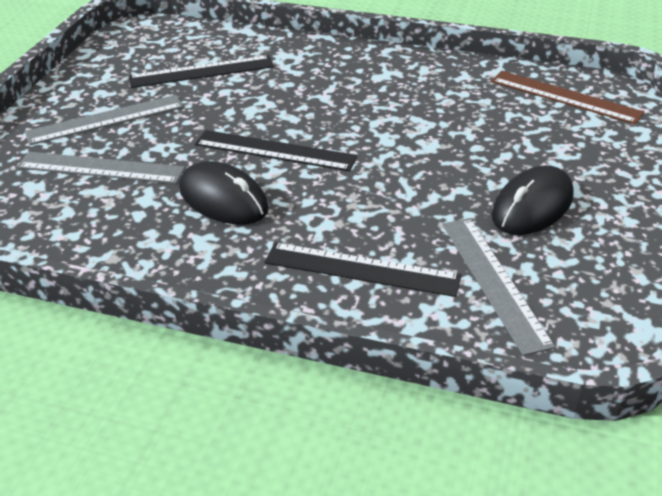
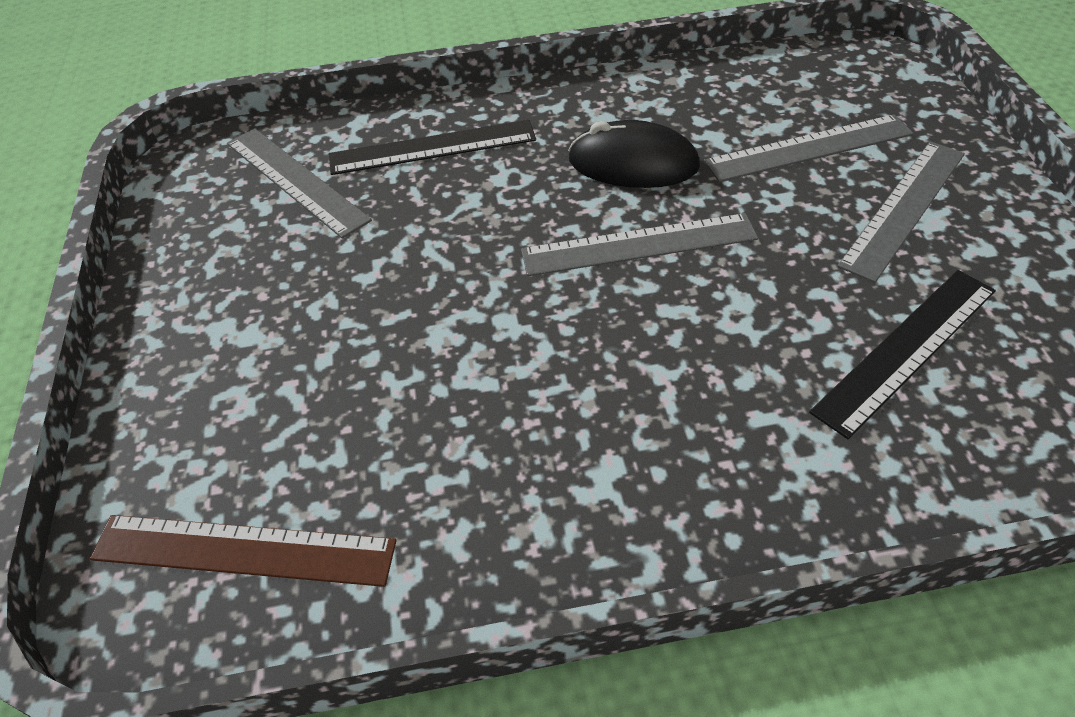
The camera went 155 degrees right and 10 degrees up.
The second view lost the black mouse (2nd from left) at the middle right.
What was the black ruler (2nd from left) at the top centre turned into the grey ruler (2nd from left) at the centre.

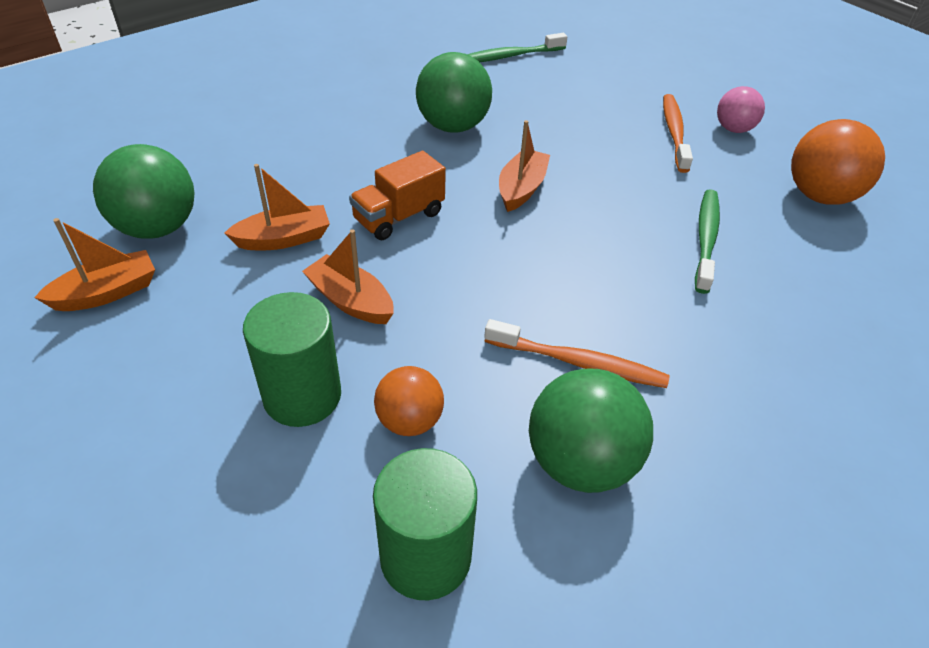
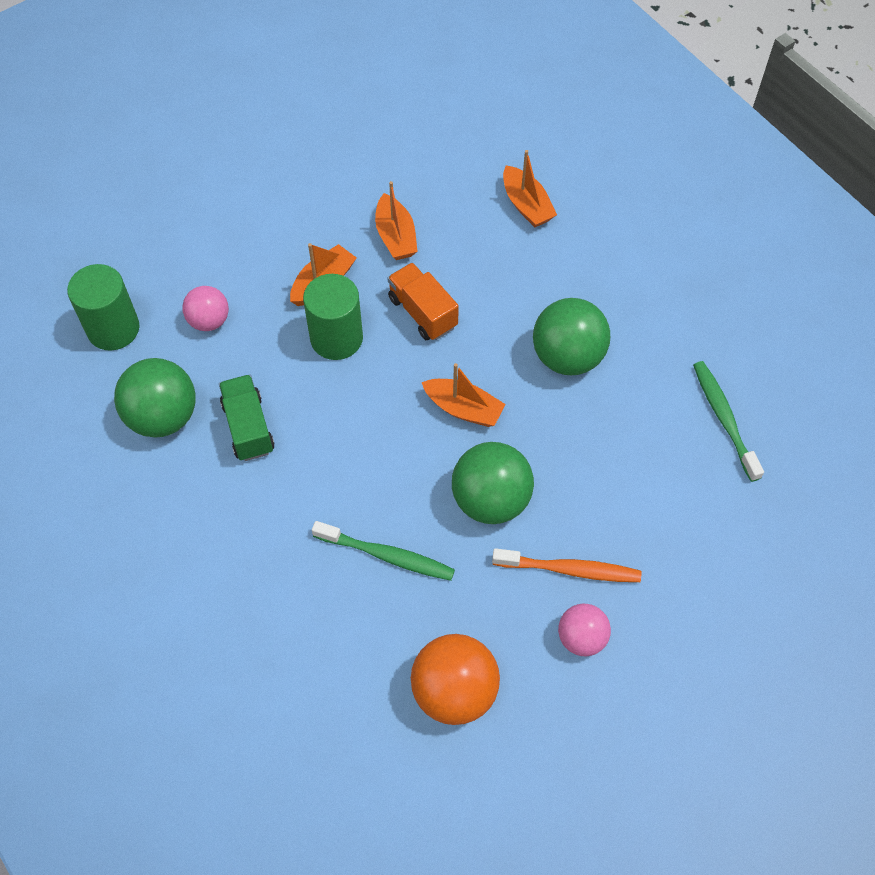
The camera went 95 degrees right and 15 degrees up.
The orange boat (1st from left in the first image) ended up elsewhere, having gone from the middle left to the top centre.
The green ball (1st from left in the first image) ended up elsewhere, having gone from the top left to the centre.
The green cylinder (1st from left in the first image) ended up elsewhere, having gone from the middle left to the centre.
Where the orange toothbrush (1st from left) stood at the centre, the green truck came to stand at the middle left.
What was the orange ball (1st from left) at the centre turned into the pink ball (1st from left) at the middle left.

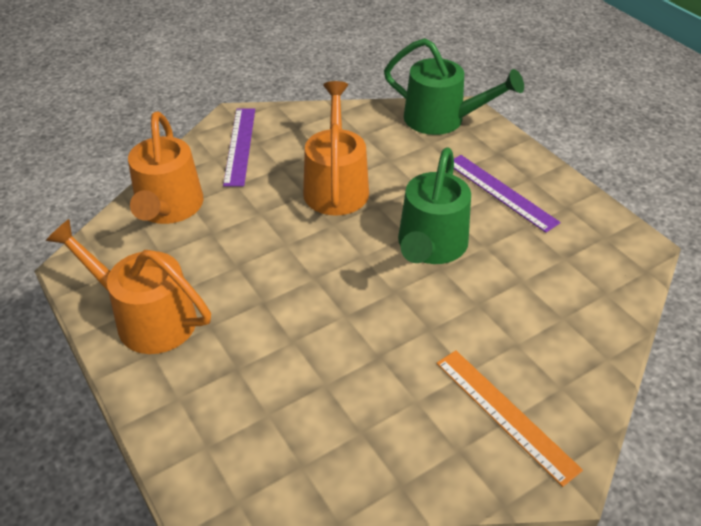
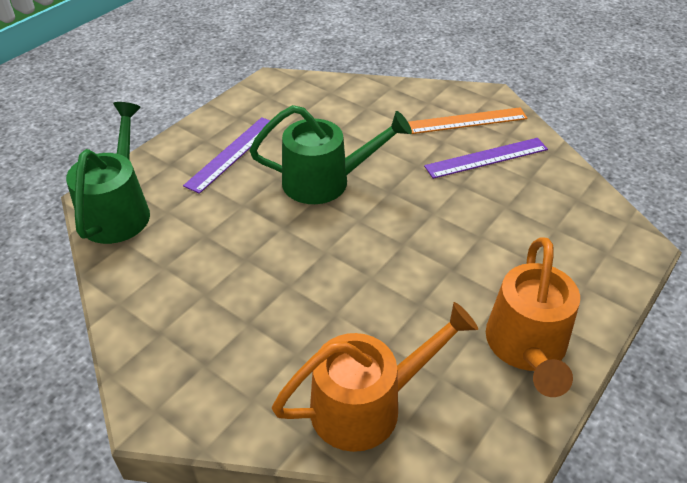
The camera went 110 degrees left and 0 degrees up.
The second view lost the orange watering can (3rd from left) at the top centre.
The purple ruler (1st from left in the first image) ended up elsewhere, having gone from the top centre to the top right.
The orange ruler at the bottom right ended up facing another way, 45 degrees clockwise from before.

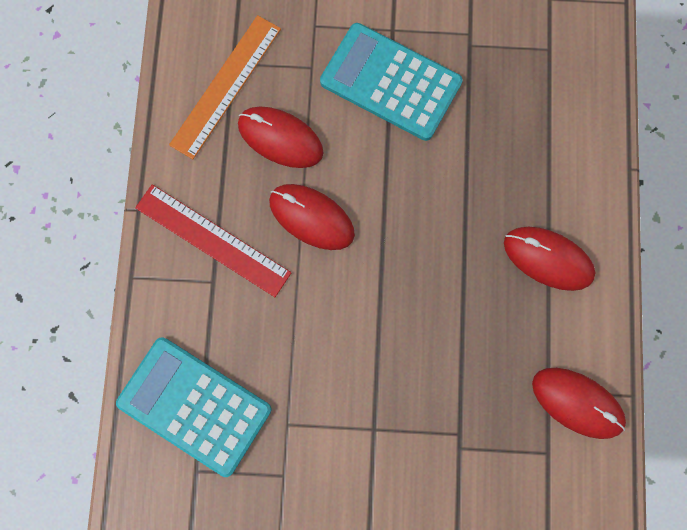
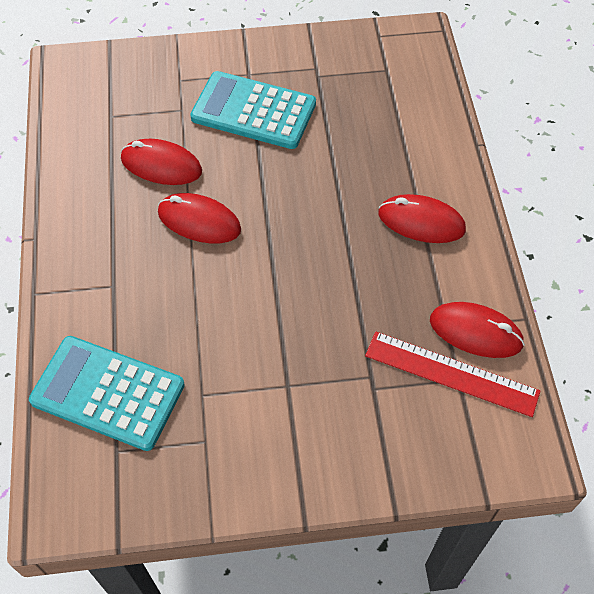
The camera went 10 degrees left and 20 degrees down.
The second view lost the orange ruler at the top left.
The red ruler ended up elsewhere, having gone from the middle left to the middle right.

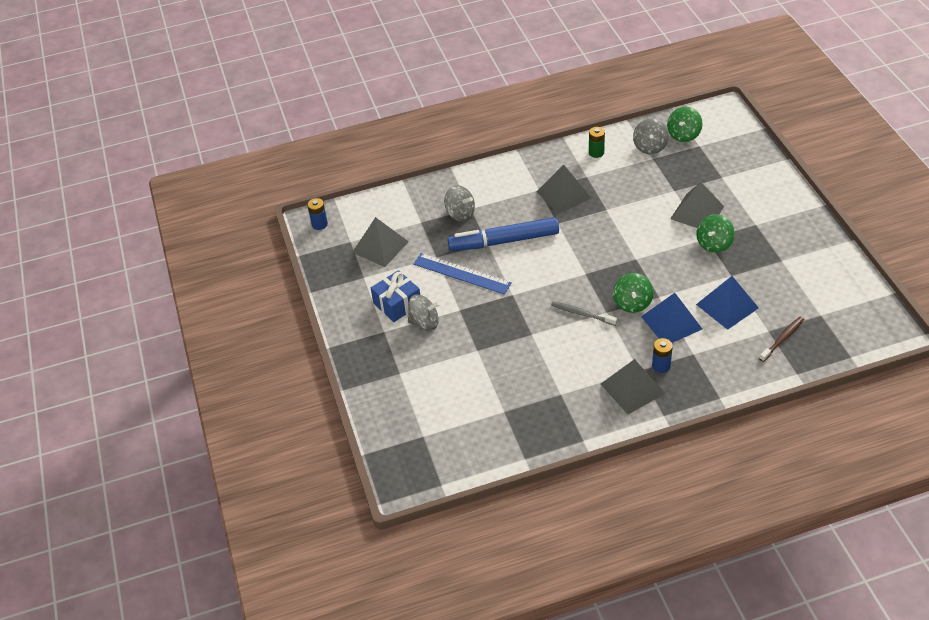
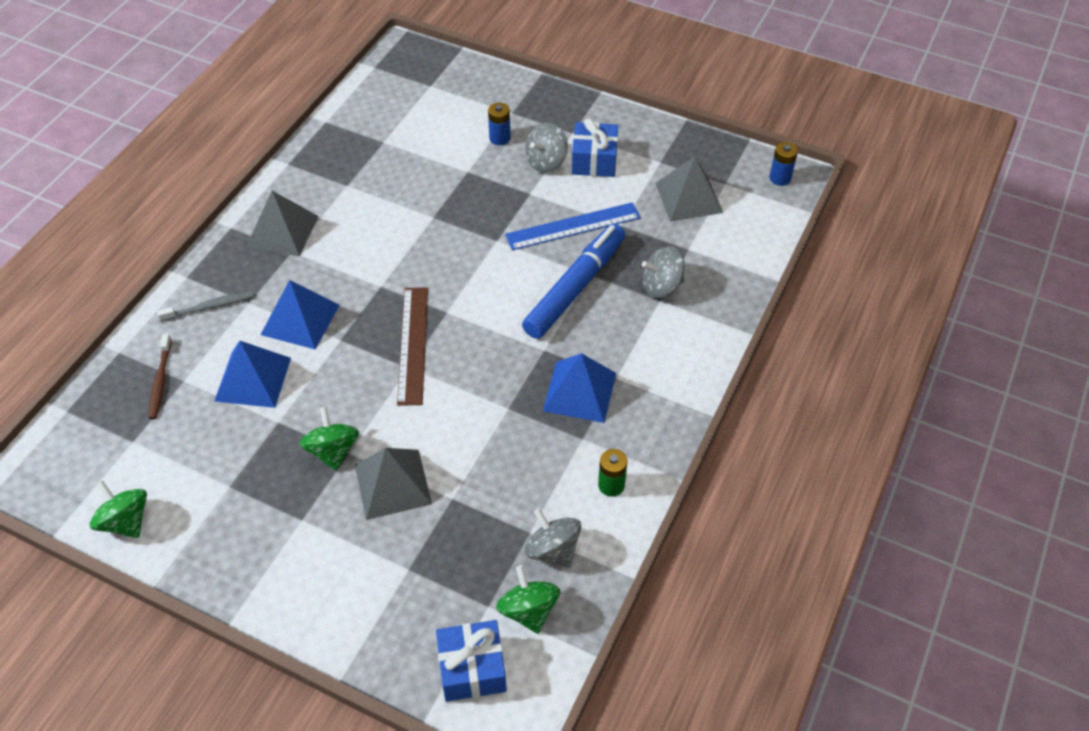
The camera went 130 degrees right and 5 degrees up.
The second view gained the brown ruler at the centre.
The second view gained the blue gift (1st from left) at the bottom centre.
The grey toothbrush ended up elsewhere, having gone from the centre to the middle left.
The green spinning top (1st from left) ended up elsewhere, having gone from the middle right to the bottom left.
The blue battery (2nd from left in the first image) ended up elsewhere, having gone from the middle right to the top centre.
What was the grey pyramid (2nd from left) at the top centre turned into the blue pyramid (3rd from left) at the centre.

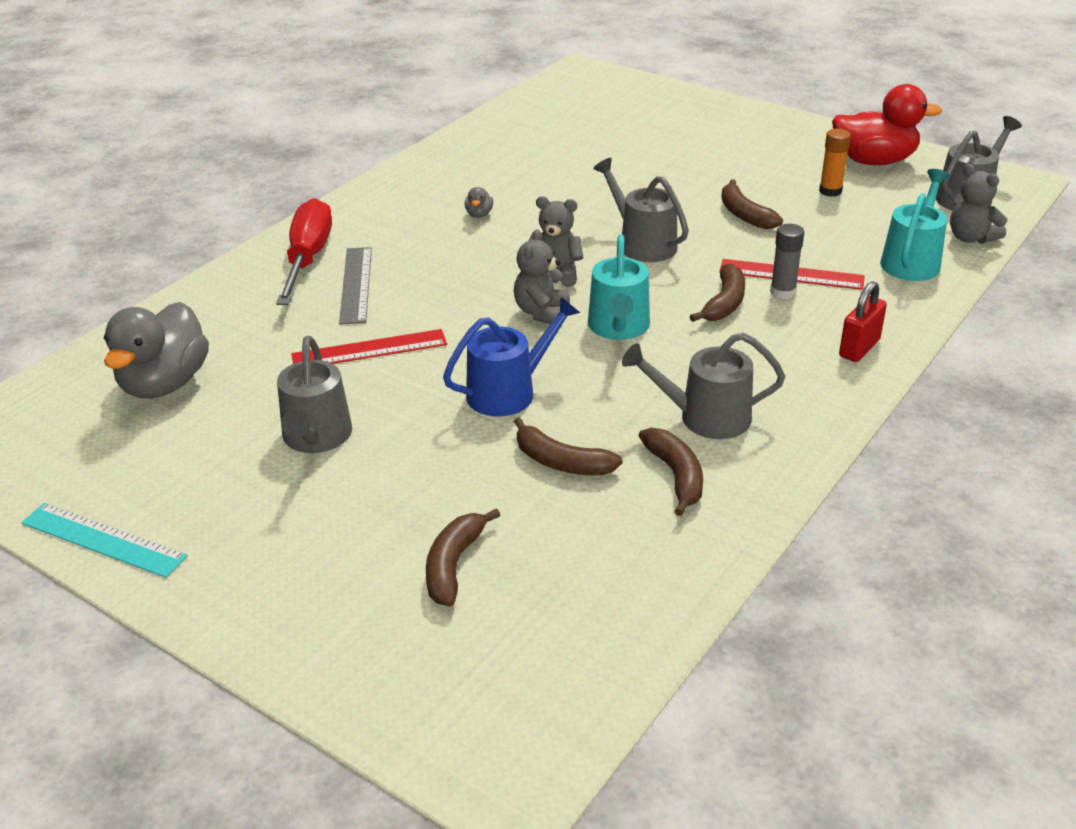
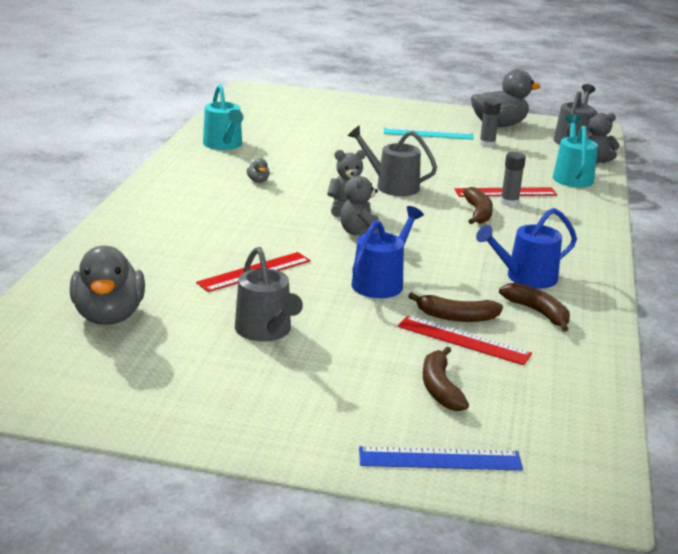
The camera went 25 degrees left and 10 degrees down.
The second view lost the red screwdriver at the top left.
The second view lost the grey ruler at the middle left.
The second view lost the brown banana (5th from left) at the top right.
The second view lost the red padlock at the middle right.
The second view gained the blue ruler at the bottom centre.
The second view gained the red ruler (2nd from left) at the middle right.
The turquoise ruler ended up elsewhere, having gone from the middle left to the top centre.
The turquoise watering can (1st from left) ended up elsewhere, having gone from the centre to the top left.
What was the grey watering can (3rd from left) at the centre turned into the blue watering can (2nd from left) at the middle right.
What was the orange glue stick at the top right turned into the grey glue stick (1st from left) at the top right.
What was the red duck at the top right turned into the grey duck (3rd from left) at the top right.

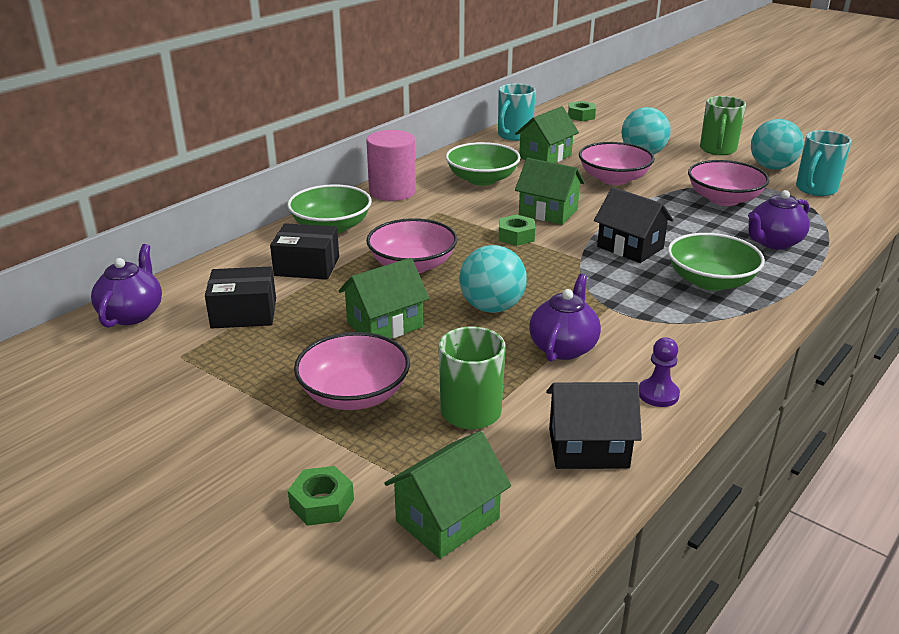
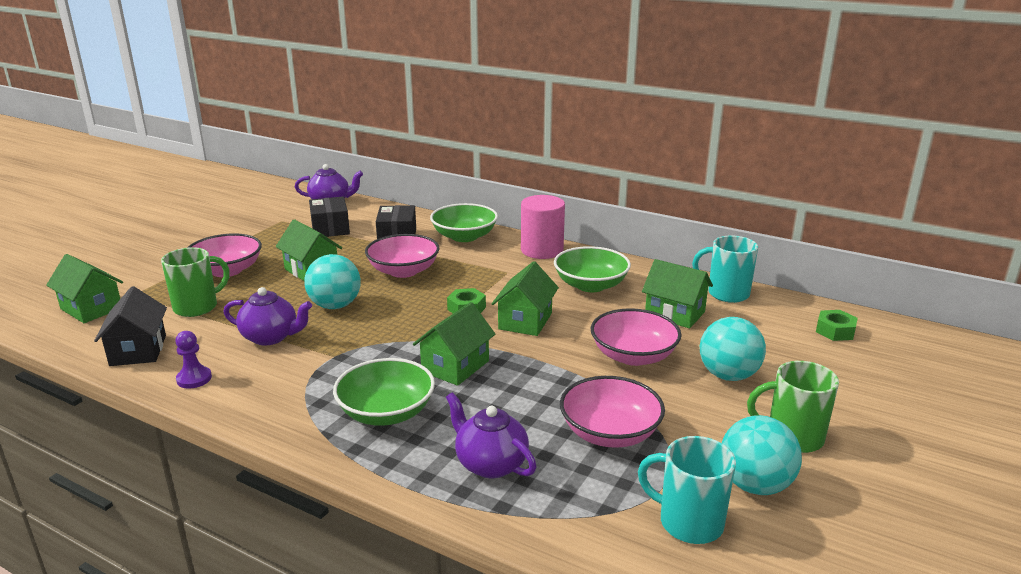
The camera went 80 degrees right and 5 degrees down.
The second view lost the green nut (1st from left) at the bottom centre.
What was the black house (2nd from left) at the middle right turned into the green house (3rd from left) at the centre.

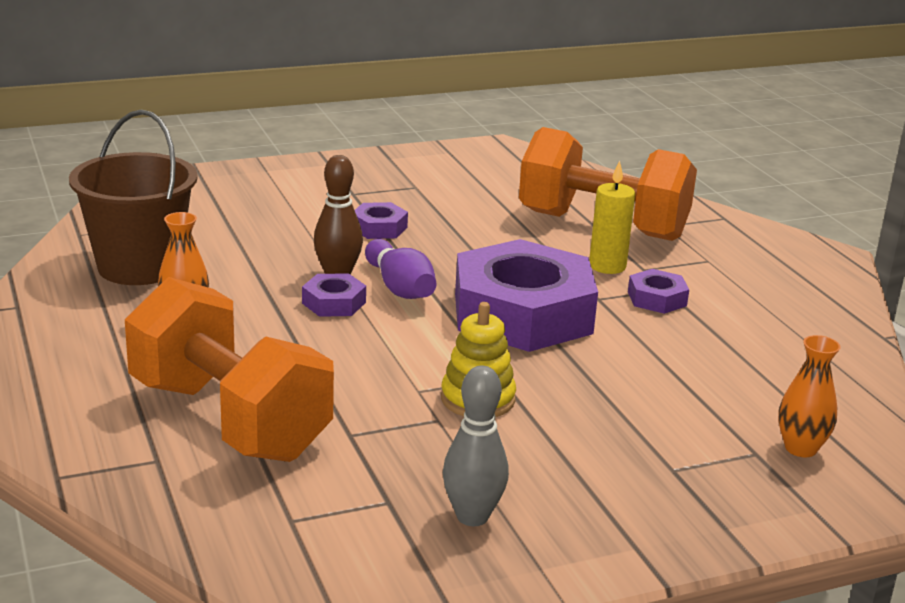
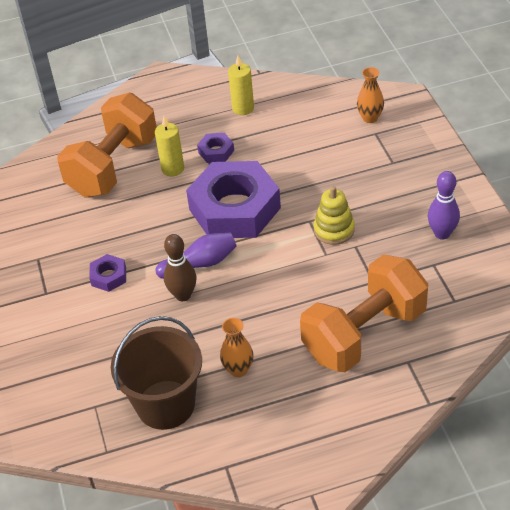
The camera went 80 degrees left and 20 degrees up.
The second view lost the purple nut (1st from left) at the centre.
The second view gained the yellow candle (2nd from left) at the top centre.
What was the grey bowling pin at the bottom centre turned into the purple bowling pin (2nd from left) at the middle right.

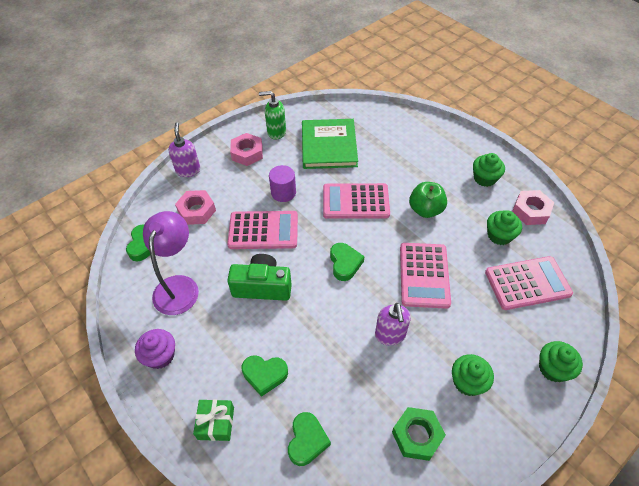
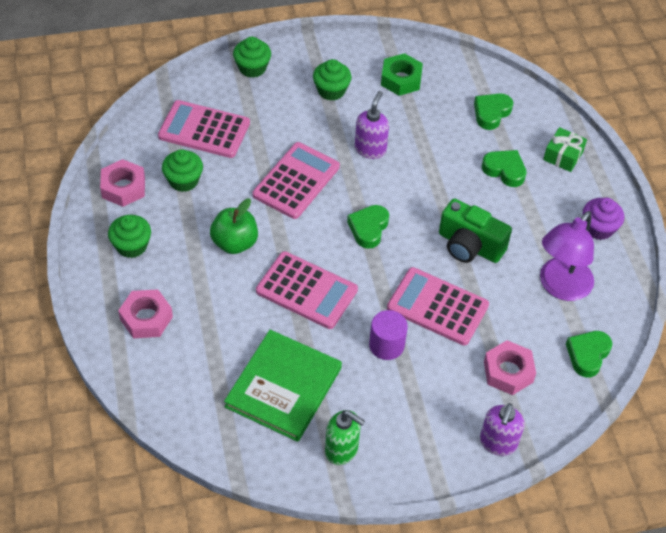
The camera went 155 degrees left and 0 degrees up.
The pink nut (2nd from left) ended up elsewhere, having gone from the top centre to the middle left.

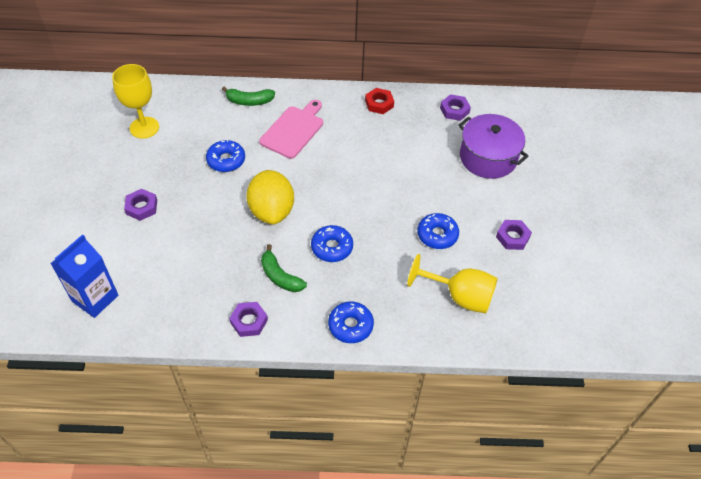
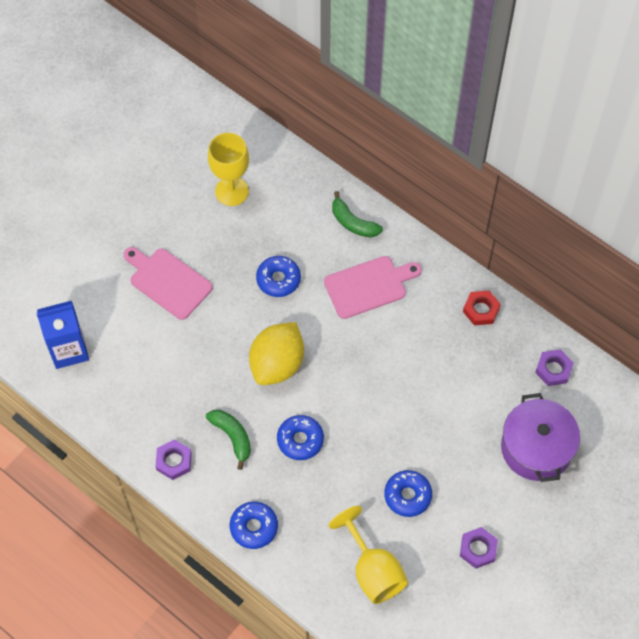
The camera went 40 degrees right and 10 degrees up.
Where the purple nut (1st from left) stood at the middle left, the pink cutting board (1st from left) came to stand at the middle left.
The green banana (2nd from left in the first image) at the centre ended up facing another way, 150 degrees clockwise from before.

